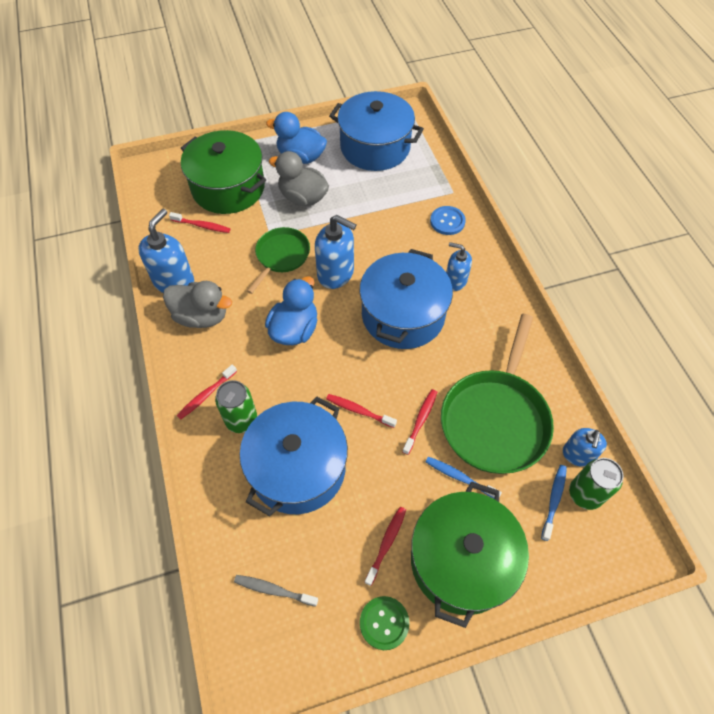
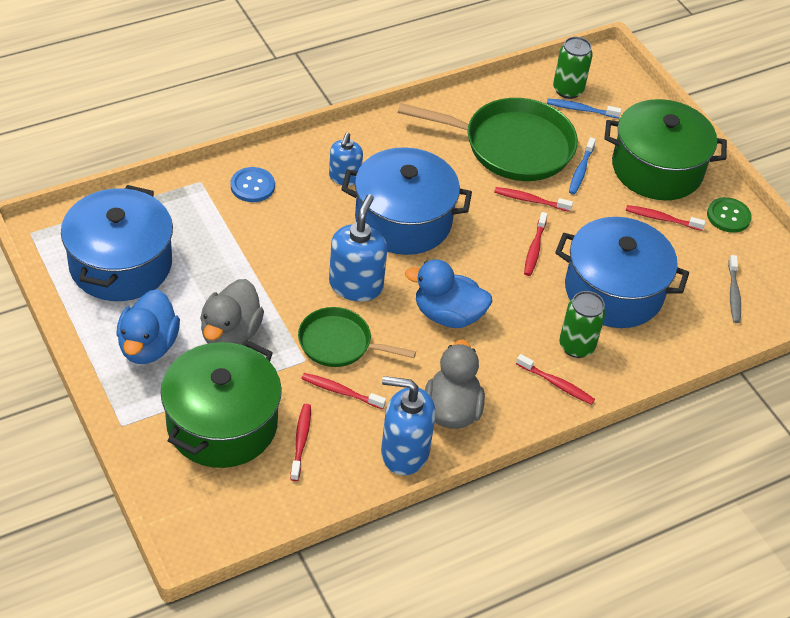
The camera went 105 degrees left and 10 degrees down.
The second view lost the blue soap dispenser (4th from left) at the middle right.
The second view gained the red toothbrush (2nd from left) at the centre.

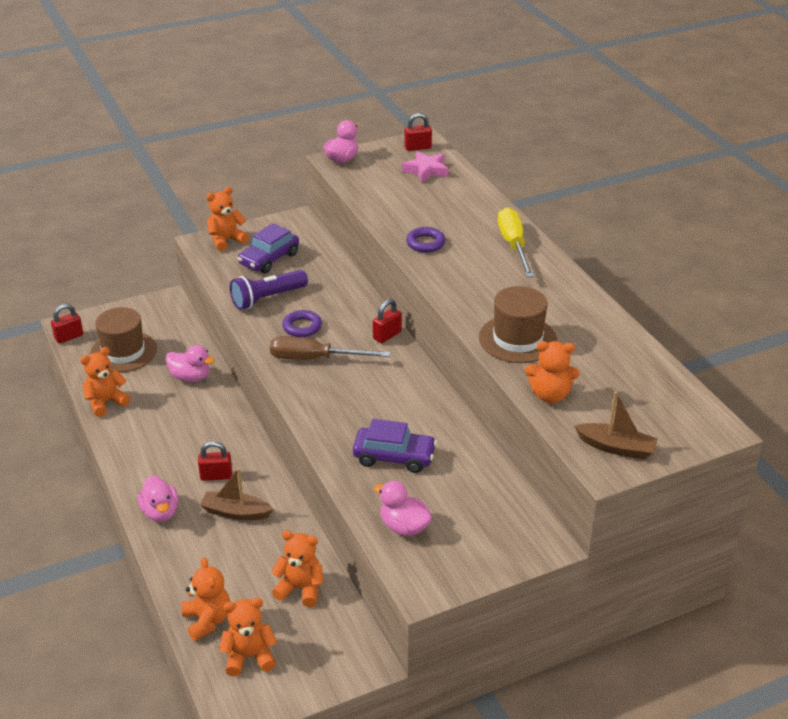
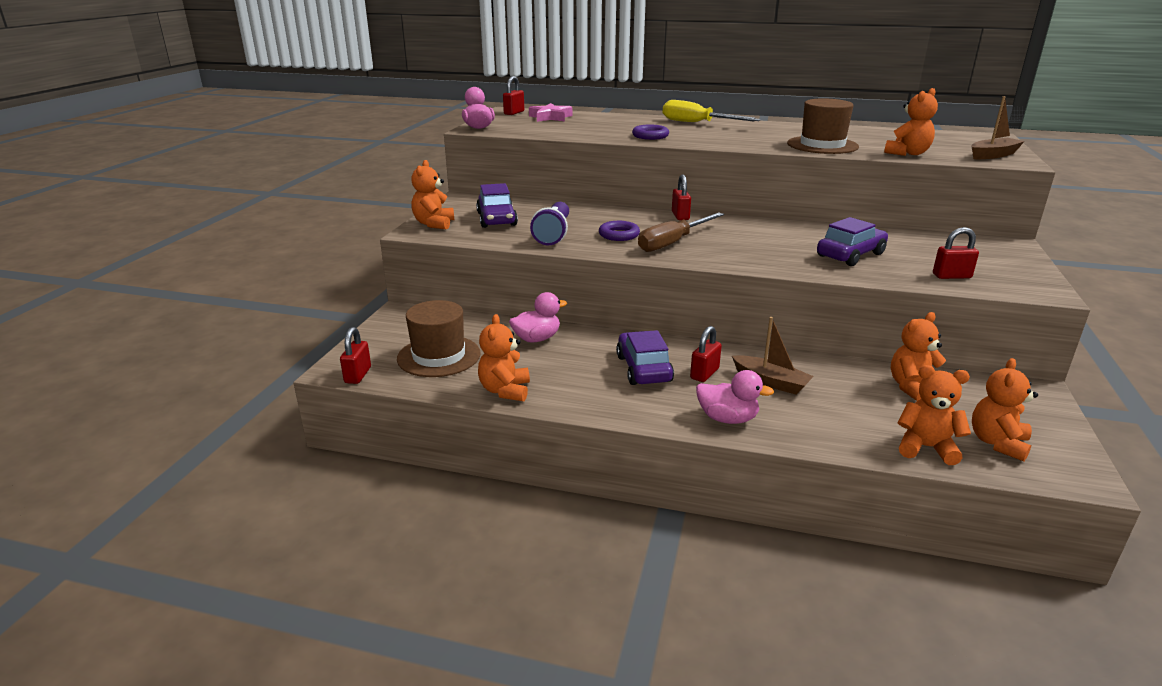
The camera went 50 degrees left and 10 degrees down.
The second view gained the purple car (2nd from left) at the centre.
Where the pink duck (4th from left) stood at the bottom centre, the red padlock (5th from left) came to stand at the middle right.
The brown boat (1st from left) at the bottom left ended up facing another way, 105 degrees counterclockwise from before.

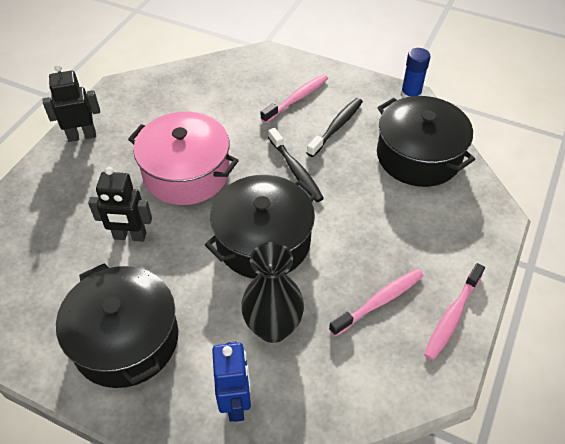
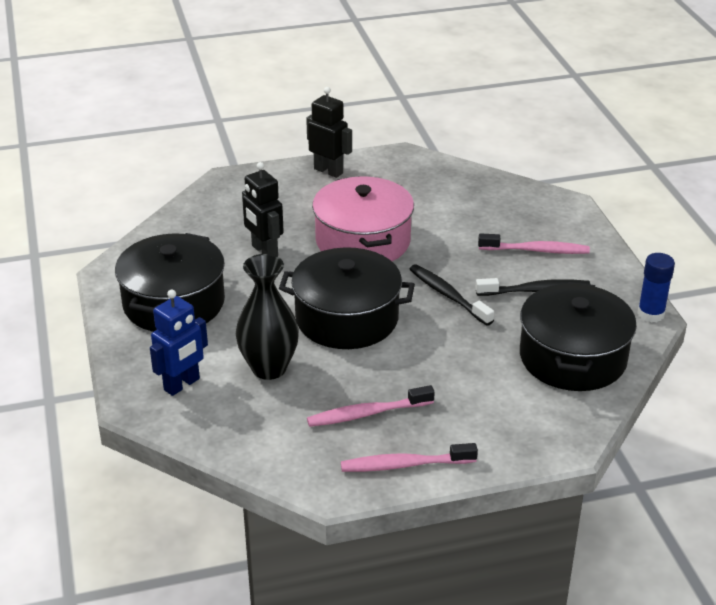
The camera went 50 degrees right and 15 degrees down.
The black toothbrush (1st from left) at the centre ended up facing another way, 120 degrees clockwise from before.
The pink toothbrush (2nd from left in the first image) at the bottom centre ended up facing another way, 150 degrees clockwise from before.

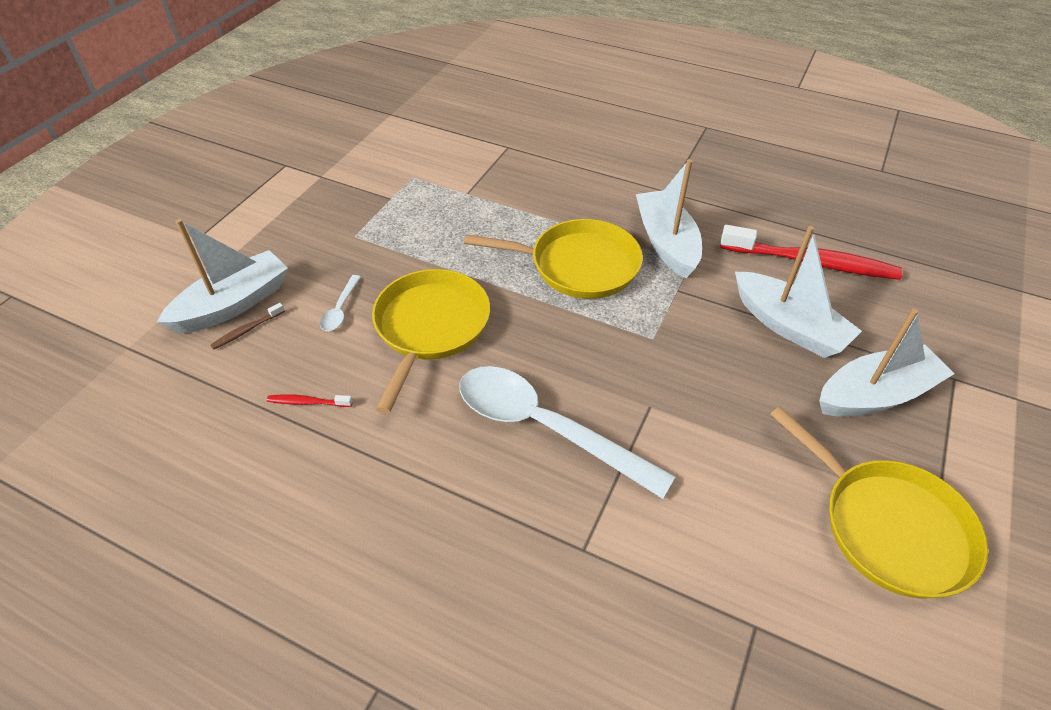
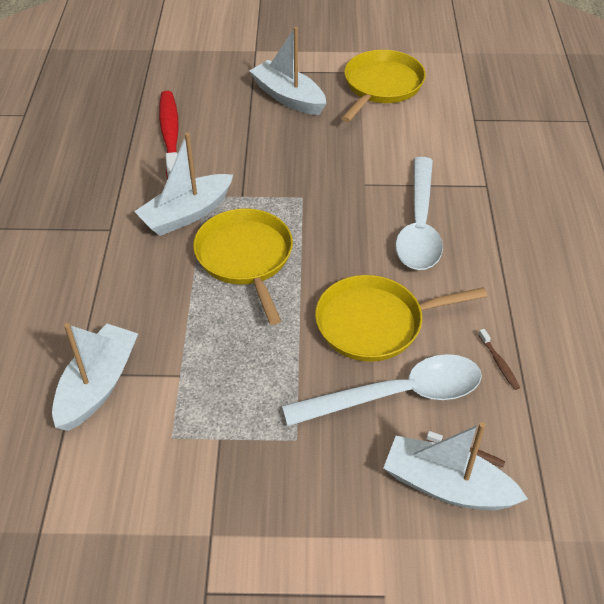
The camera went 115 degrees left and 0 degrees up.
The white boat (3rd from left in the first image) ended up elsewhere, having gone from the middle right to the middle left.
What was the red toothbrush (1st from left) at the middle left turned into the brown toothbrush (2nd from left) at the middle right.
The size of the white spoon (1st from left) at the middle left changed by a factor of 2.46.

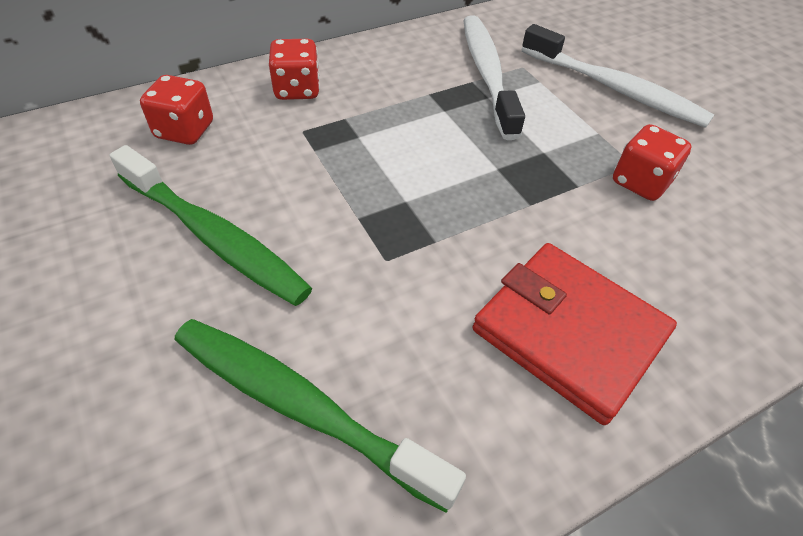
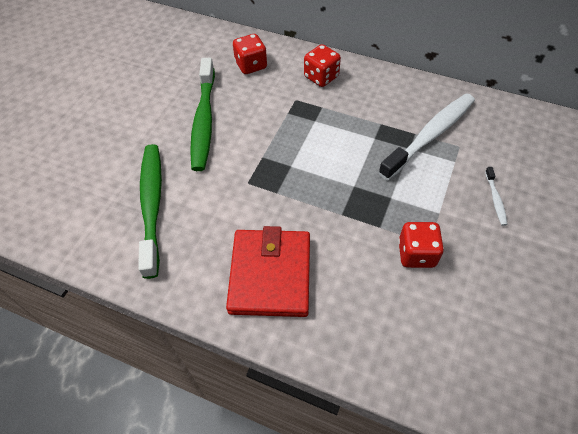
The camera went 55 degrees right and 5 degrees up.
The size of the white toothbrush (2nd from left) at the top right changed by a factor of 0.42.

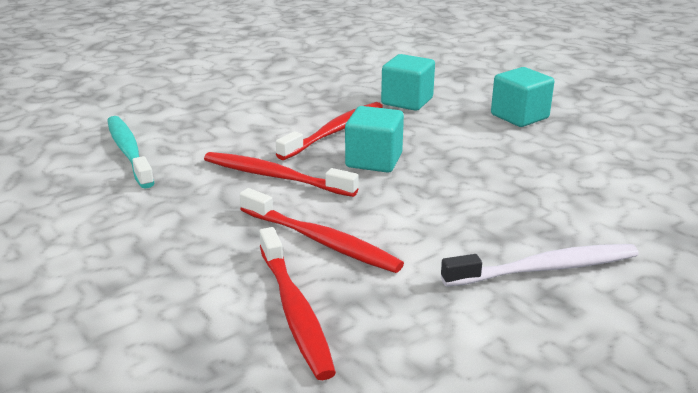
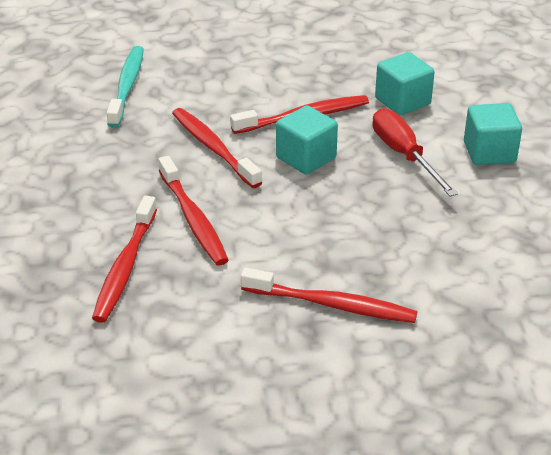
The camera went 30 degrees right and 10 degrees up.
The second view gained the red screwdriver at the middle right.
What was the white toothbrush at the bottom right turned into the red toothbrush (5th from left) at the centre.

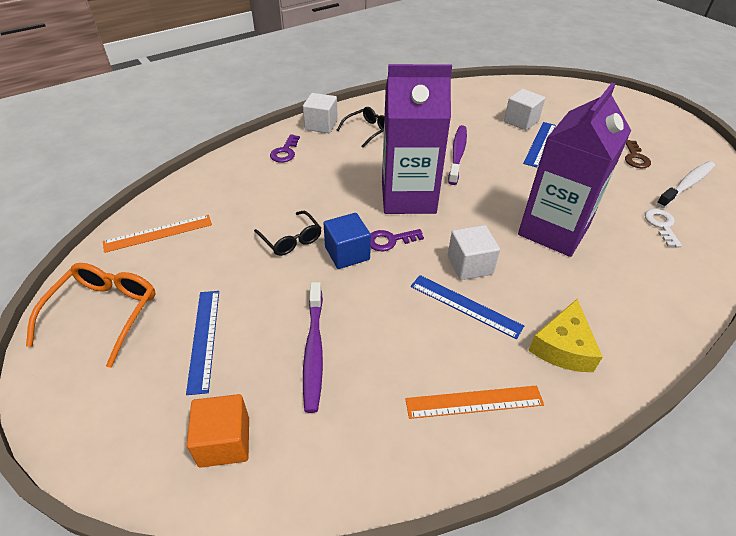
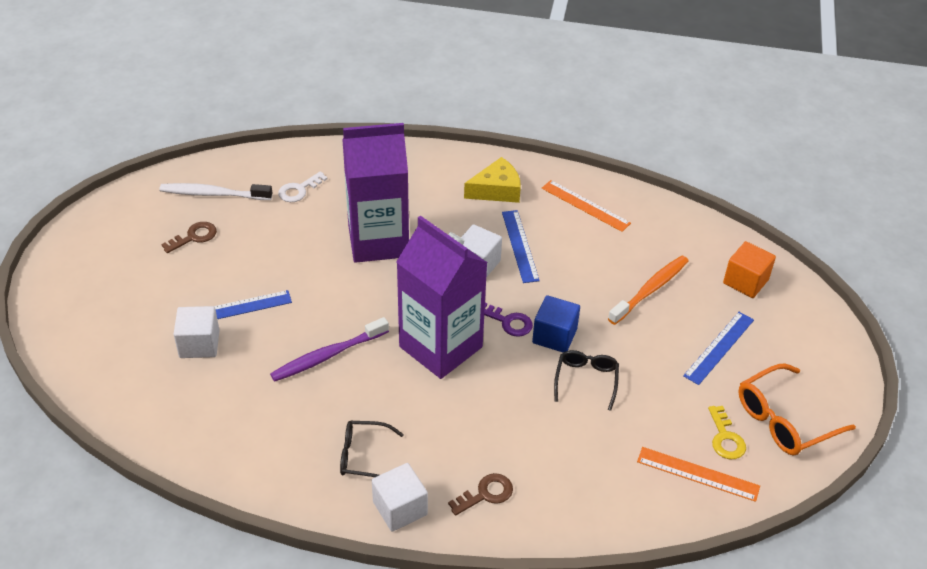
The camera went 135 degrees left and 0 degrees up.
The second view gained the yellow key at the bottom right.
What was the purple key (1st from left) at the top centre turned into the brown key (2nd from left) at the bottom centre.
What was the purple toothbrush (1st from left) at the centre turned into the orange toothbrush at the middle right.

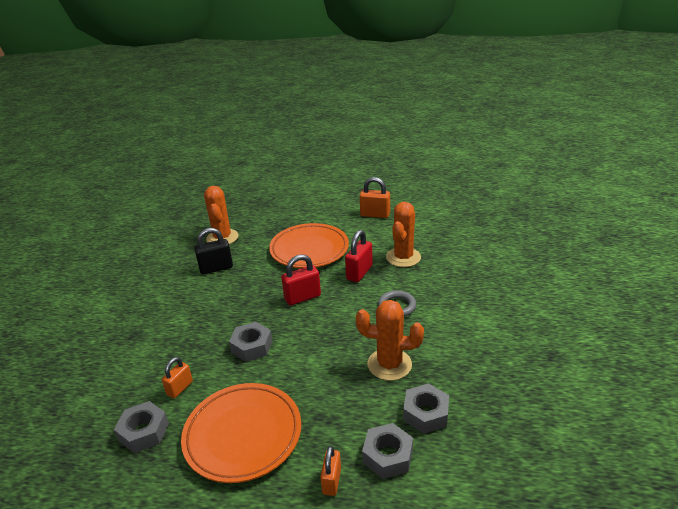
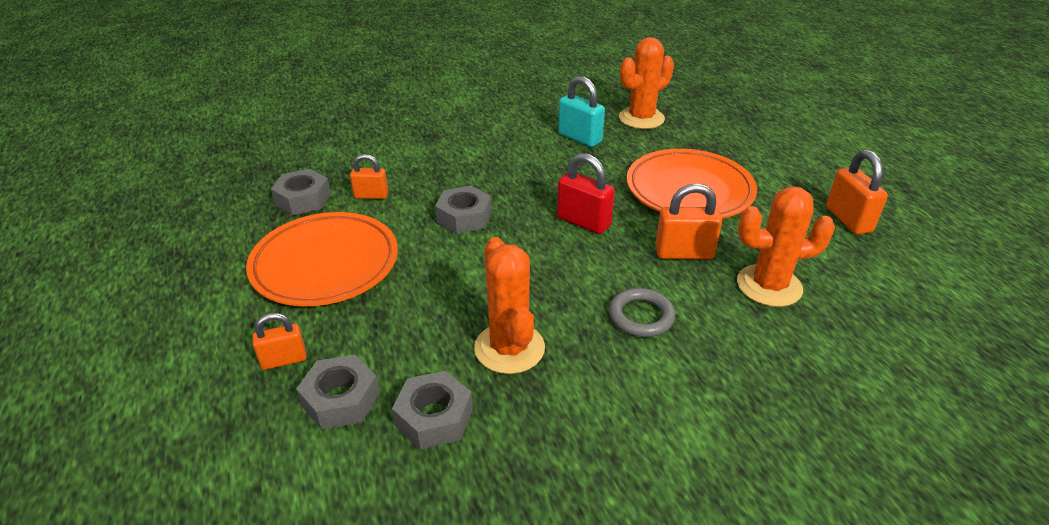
The camera went 60 degrees right and 5 degrees up.
What was the black padlock at the middle left turned into the turquoise padlock at the top centre.
What was the red padlock (2nd from left) at the centre turned into the orange padlock (3rd from left) at the centre.

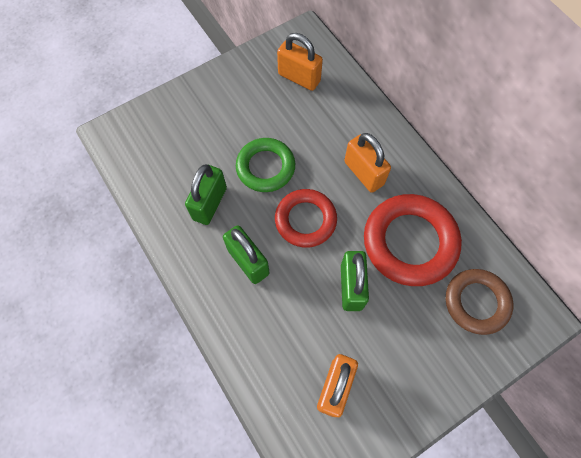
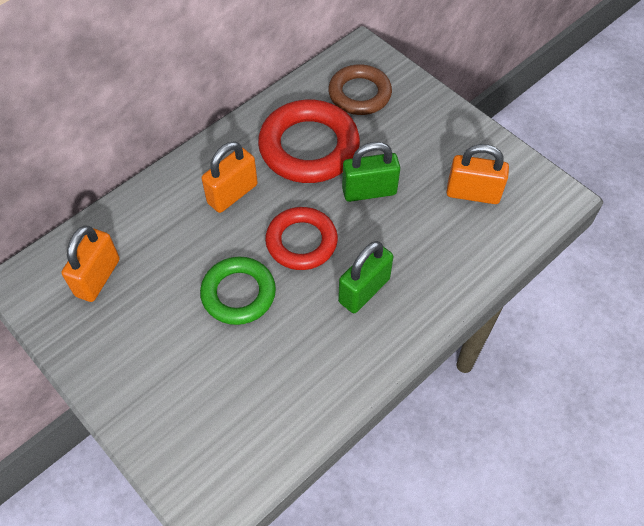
The camera went 100 degrees left and 10 degrees down.
The second view lost the green padlock (1st from left) at the centre.

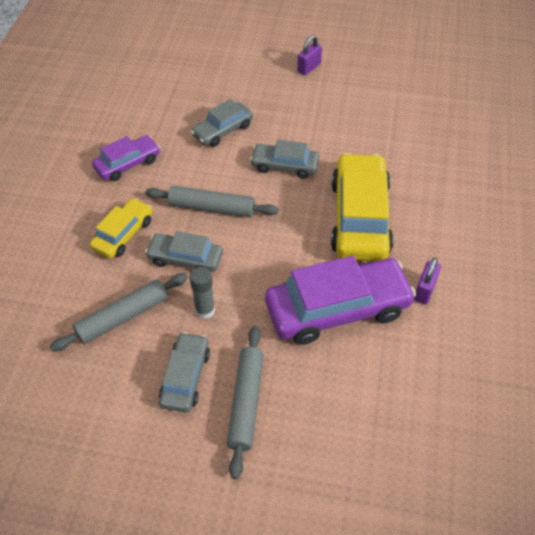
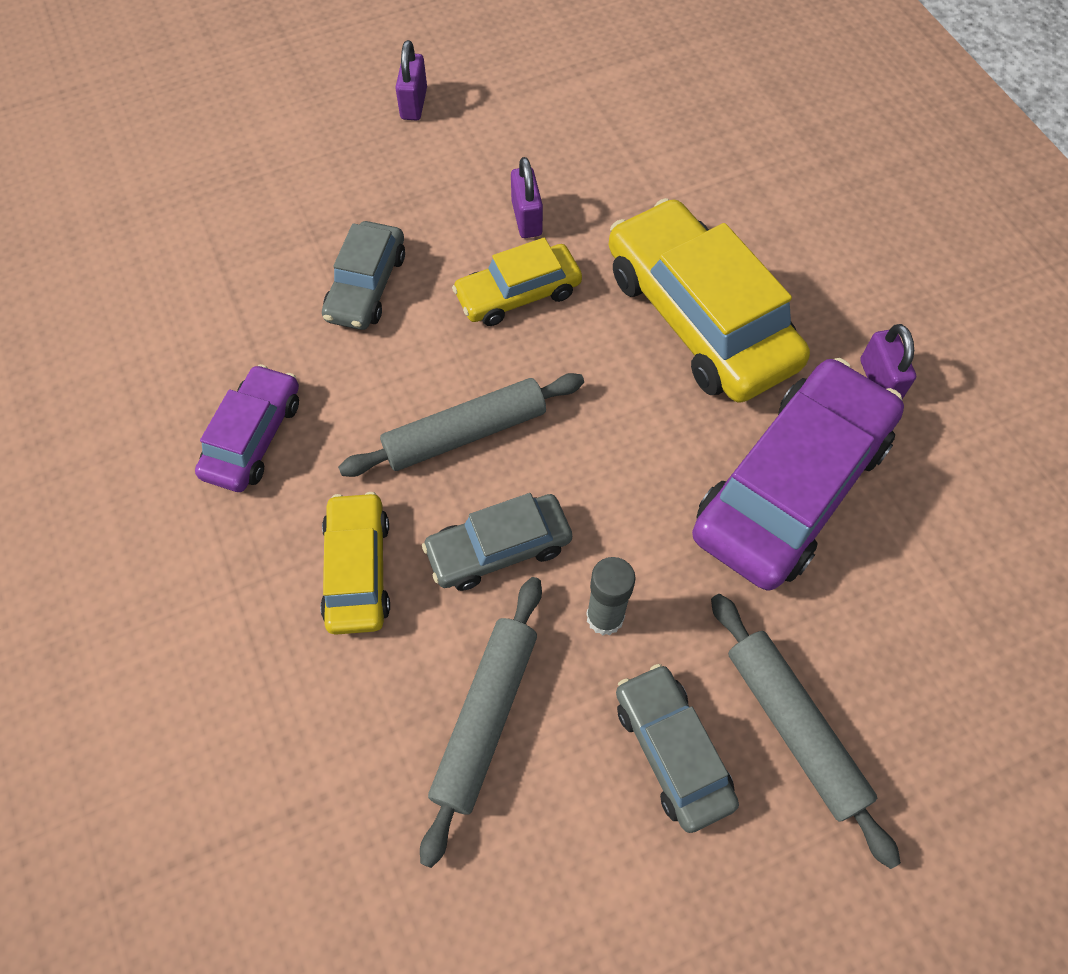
The camera went 35 degrees left and 10 degrees up.
The second view gained the purple padlock (2nd from left) at the top centre.
What was the grey car (4th from left) at the top centre turned into the yellow car (2nd from left) at the top centre.

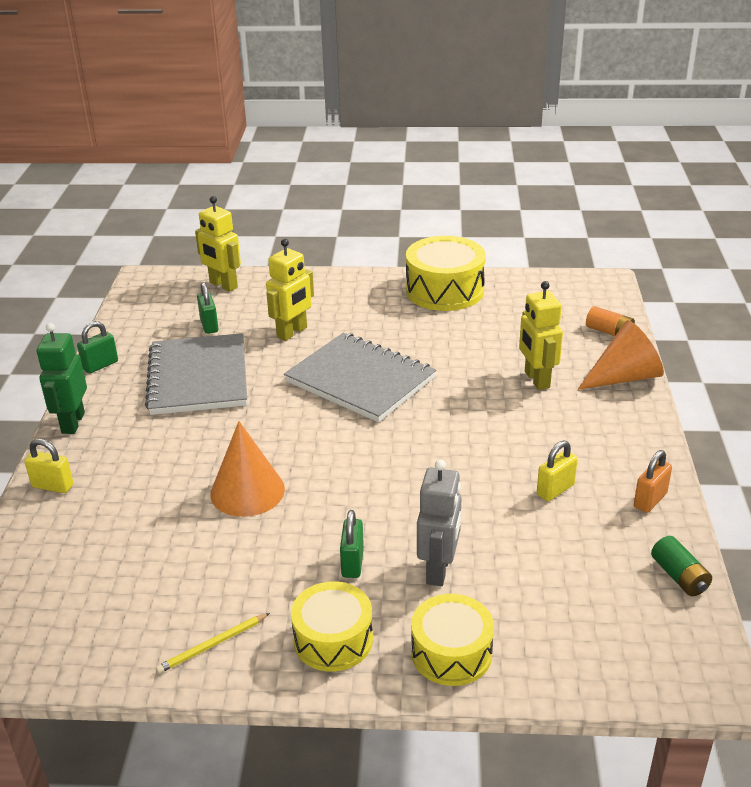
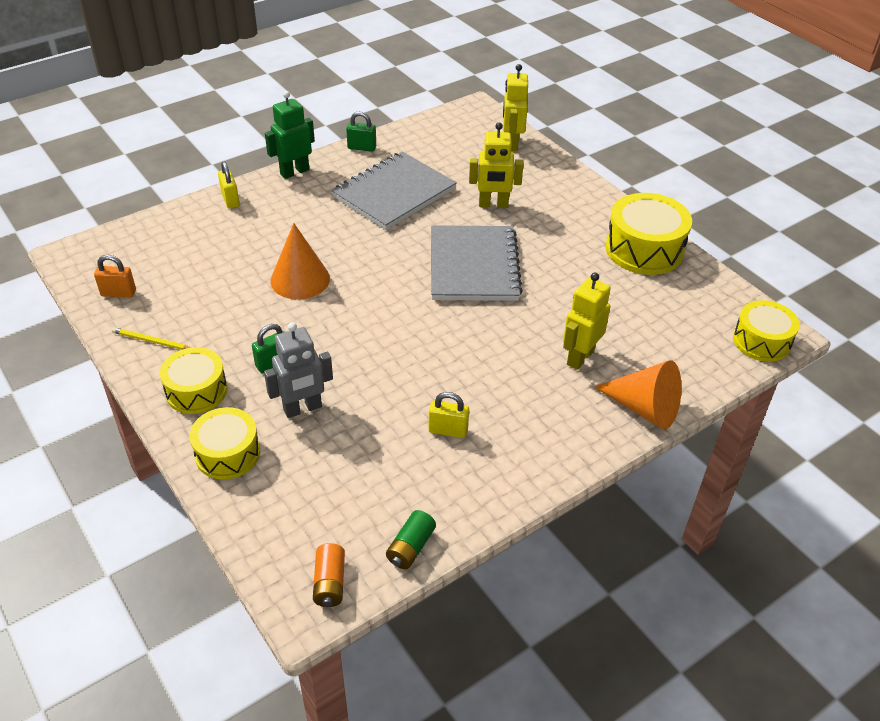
The camera went 50 degrees right and 10 degrees up.
The second view lost the green padlock (2nd from left) at the middle left.
The second view gained the yellow drum (4th from left) at the middle right.
The orange battery ended up elsewhere, having gone from the middle right to the bottom centre.
The orange padlock ended up elsewhere, having gone from the middle right to the middle left.

